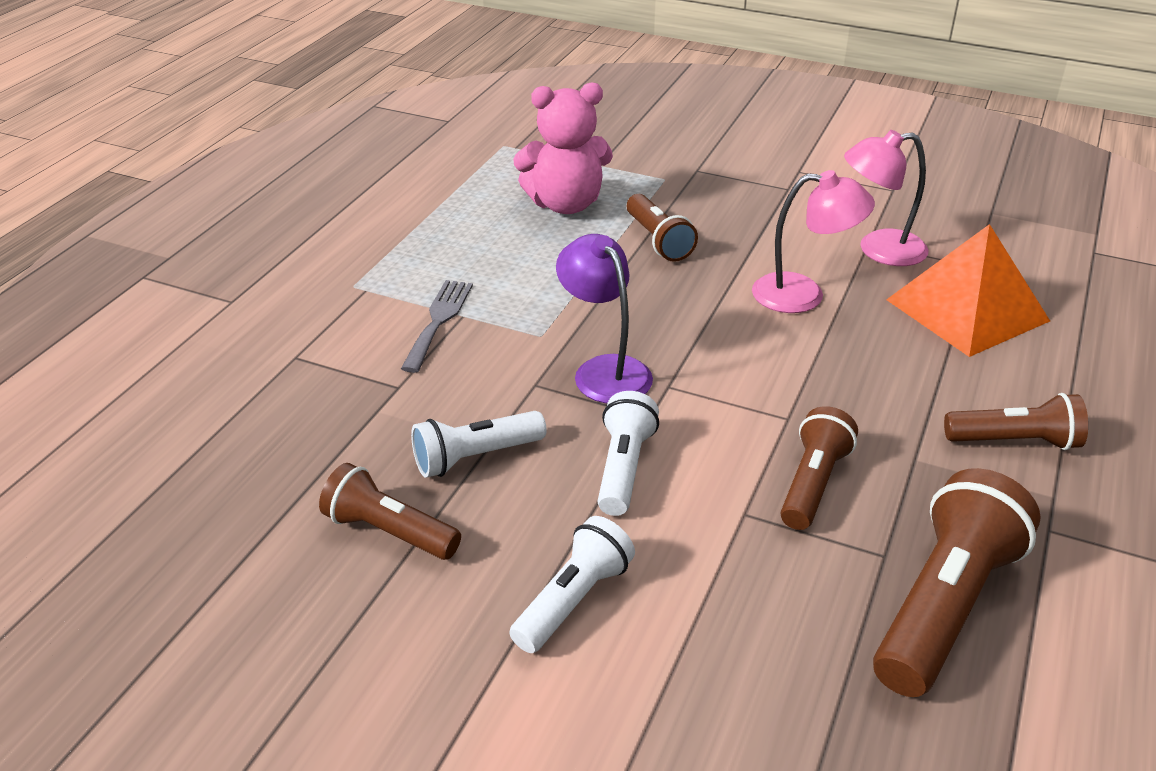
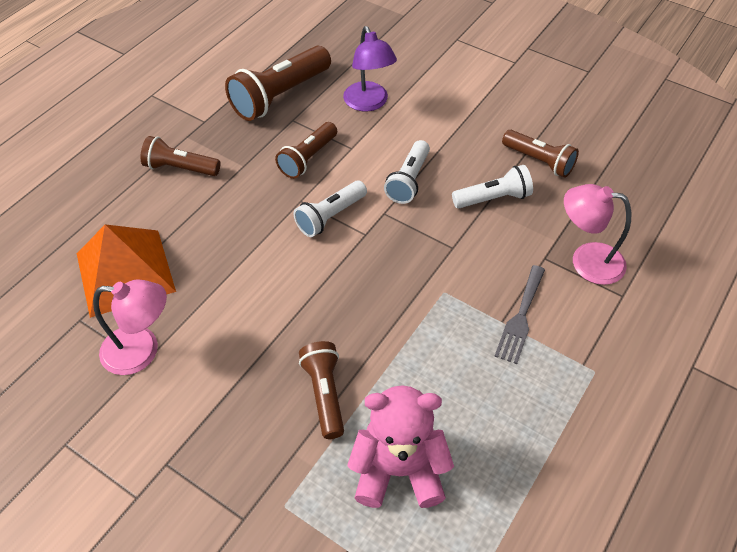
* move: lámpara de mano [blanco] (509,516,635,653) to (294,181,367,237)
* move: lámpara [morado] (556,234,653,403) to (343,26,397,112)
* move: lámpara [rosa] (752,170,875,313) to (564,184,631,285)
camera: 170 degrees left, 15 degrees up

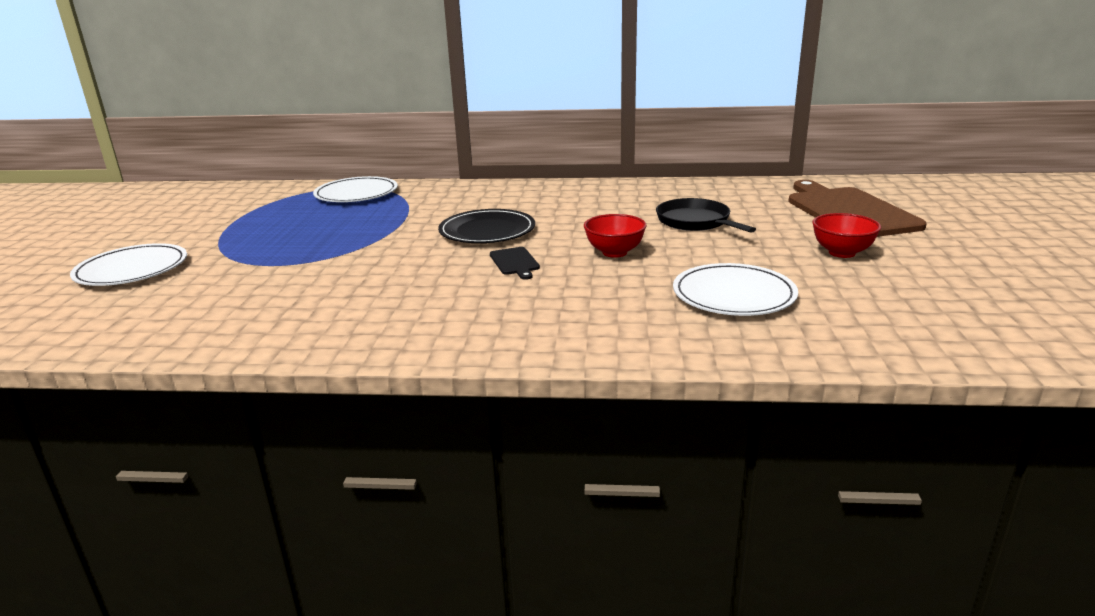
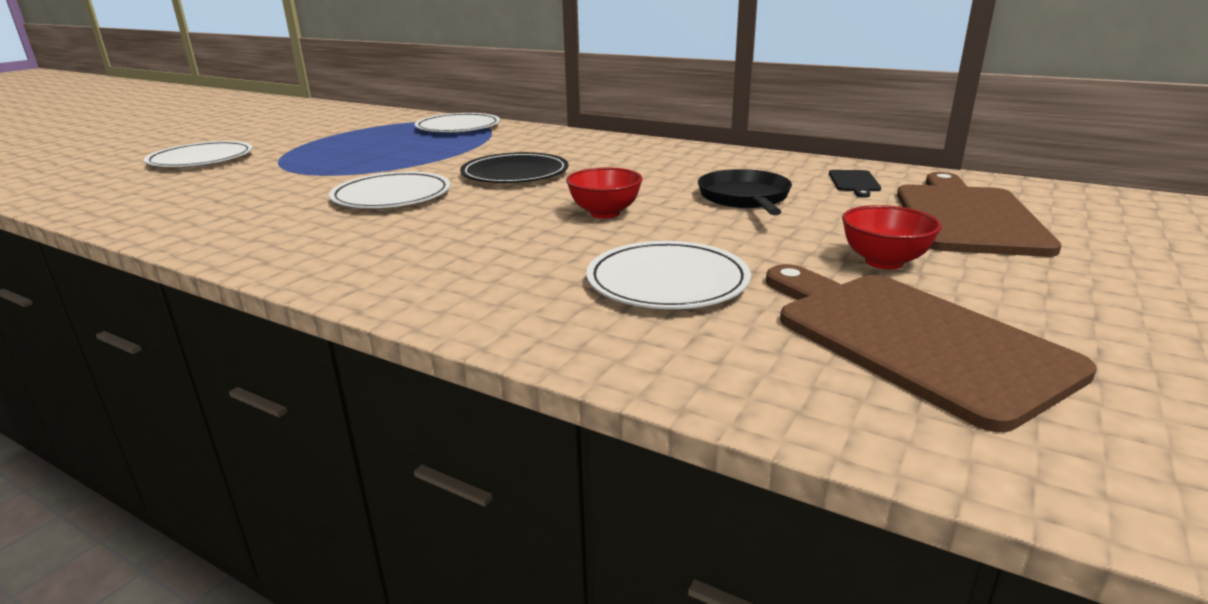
* move: tabla de cortar [negro] (490,247,540,280) to (829,170,881,198)
* insert: plato [blanco] (329,172,450,208)
* insert: tabla de cortar [marrón] (766,264,1097,432)
camera: 25 degrees right, 0 degrees up

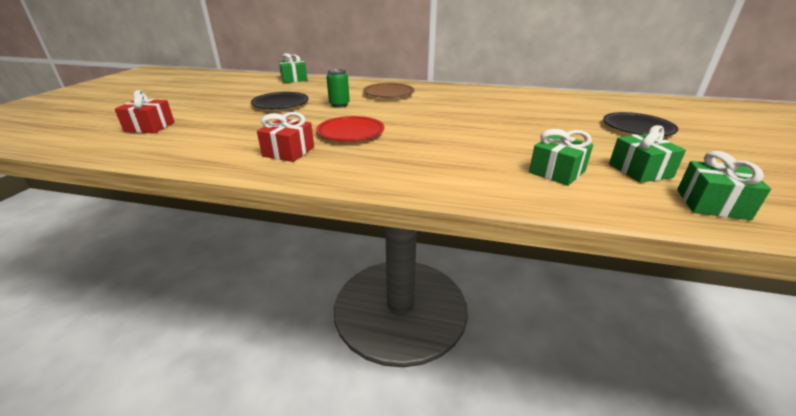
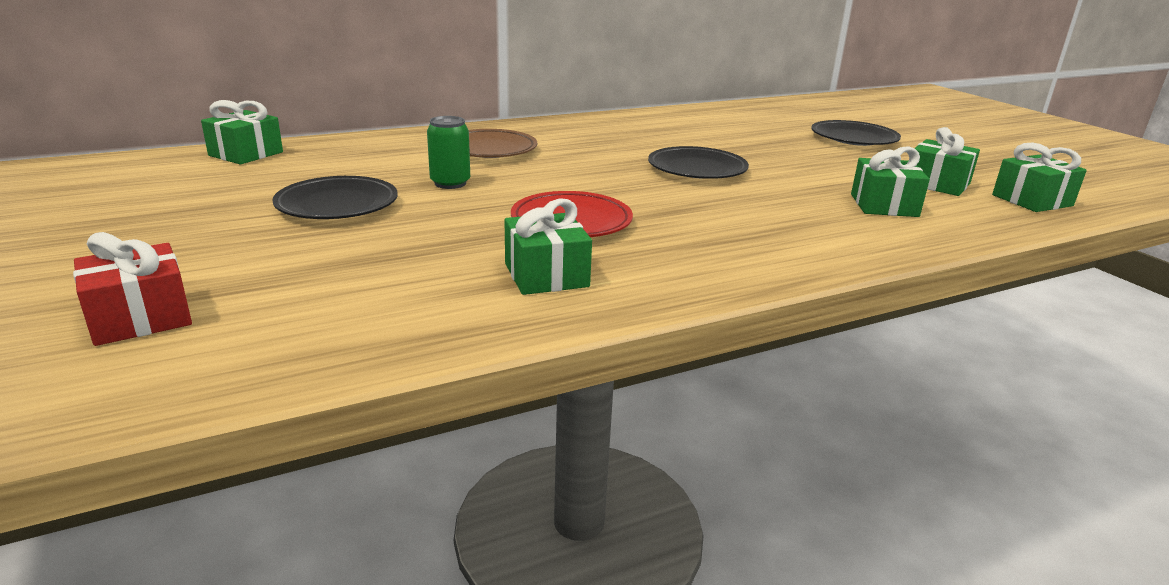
* recolor: regalo [rojo] (257,112,314,162) to regalo [verde] (505,198,592,295)
* insert: plato [negro] (648,146,749,179)
camera: 40 degrees left, 5 degrees down

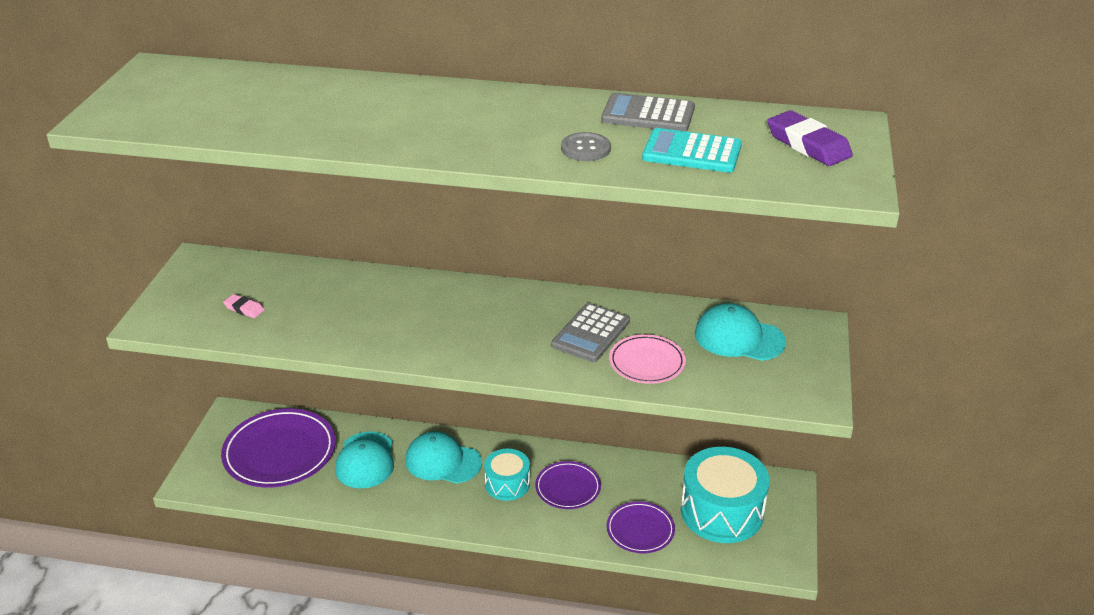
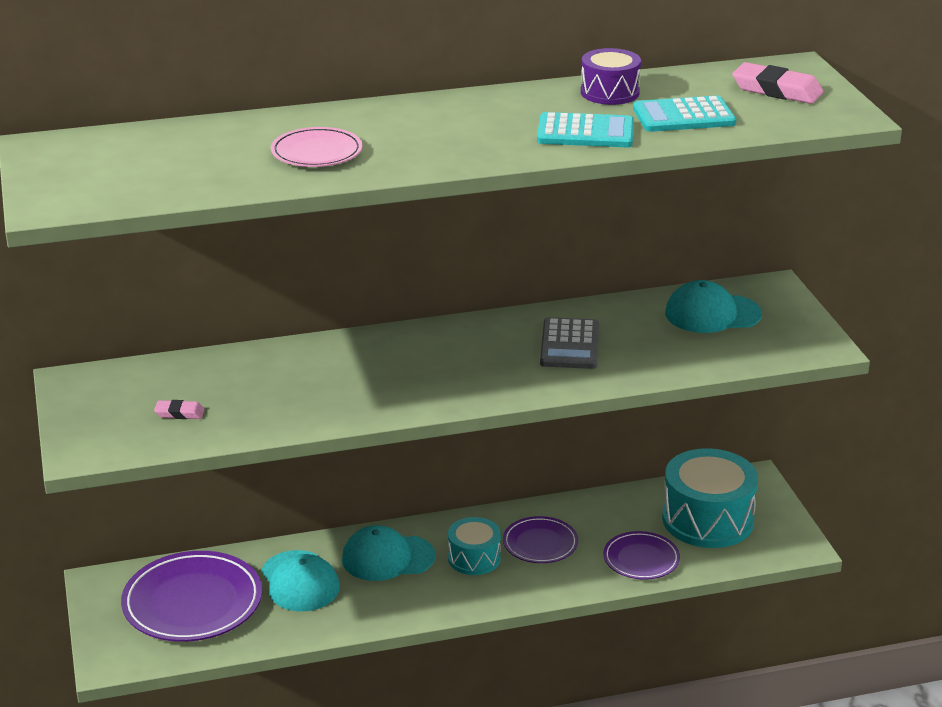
* replace: botón [gris] (561,132,611,161) to calculadora [turquesa] (537,112,634,147)
* replace: calculadora [gris] (601,93,695,131) to tambor [morado] (581,48,641,105)
* move: plato [rosa] (609,334,686,384) to (271,127,362,167)
* recolor: goma de borrar [morado] (767,110,853,166) to goma de borrar [rosa] (732,62,823,104)
camera: 25 degrees left, 5 degrees down

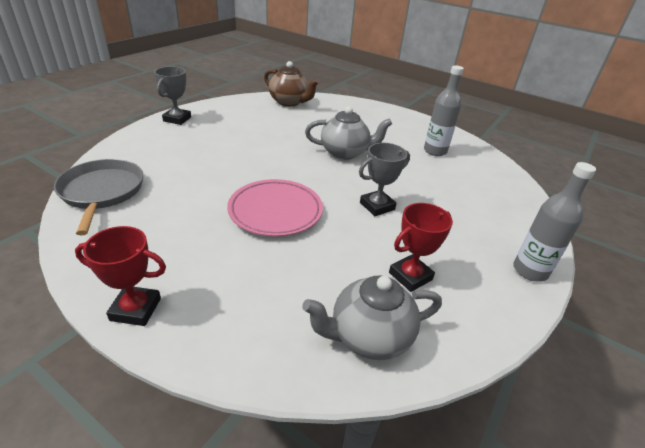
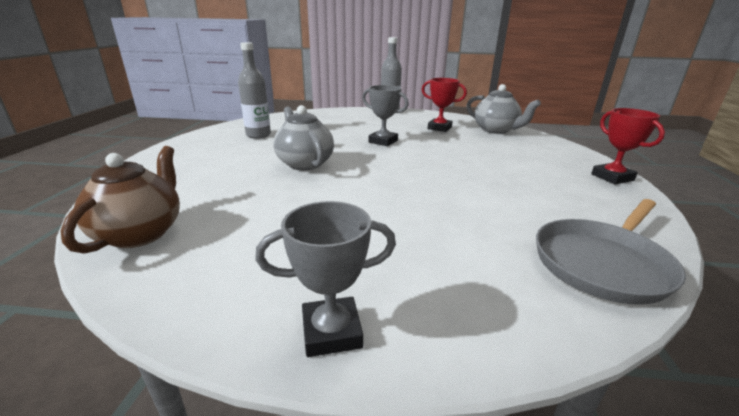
* delete: plato [rosa] (227,179,323,237)
camera: 115 degrees left, 10 degrees down

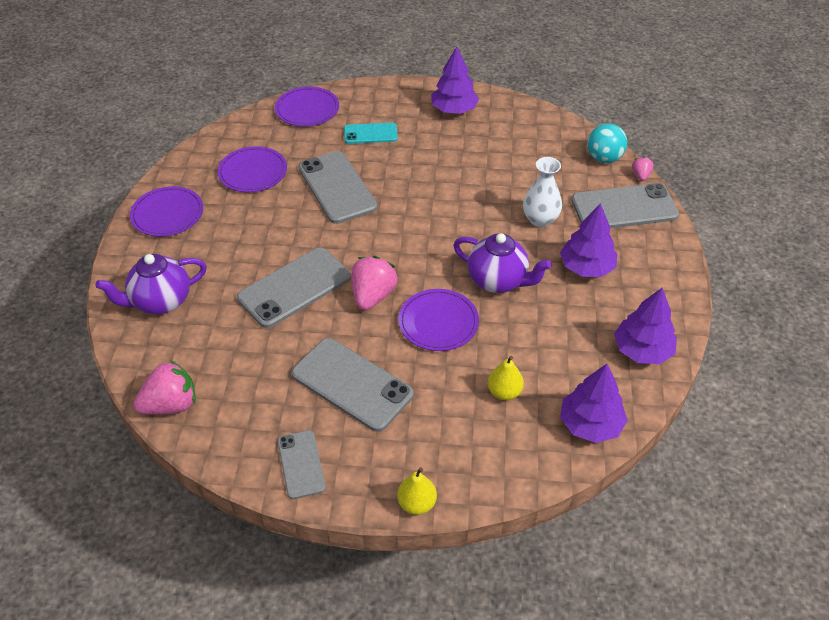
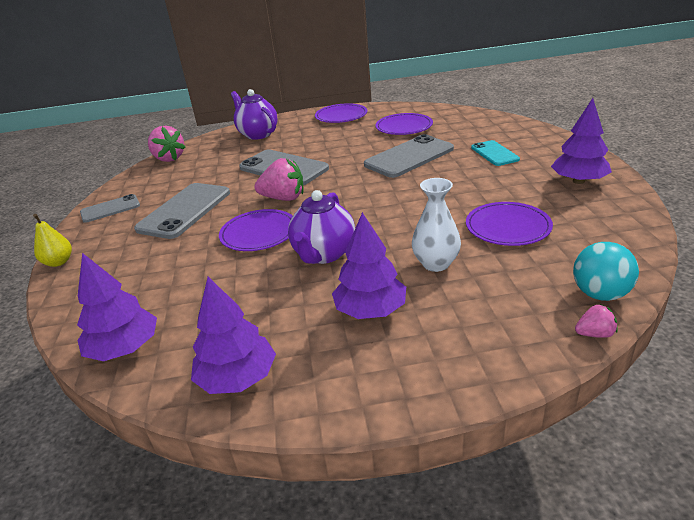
* move: plato [morado] (275,87,339,127) to (466,202,553,246)
* delete: pera [amarillo] (488,356,524,400)
* delete: móvil [gris] (571,183,679,228)
camera: 80 degrees right, 15 degrees down

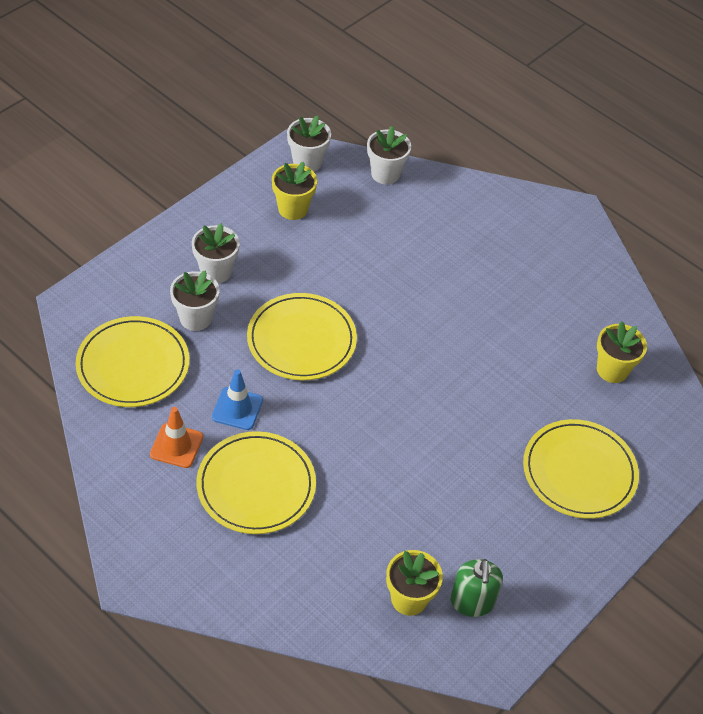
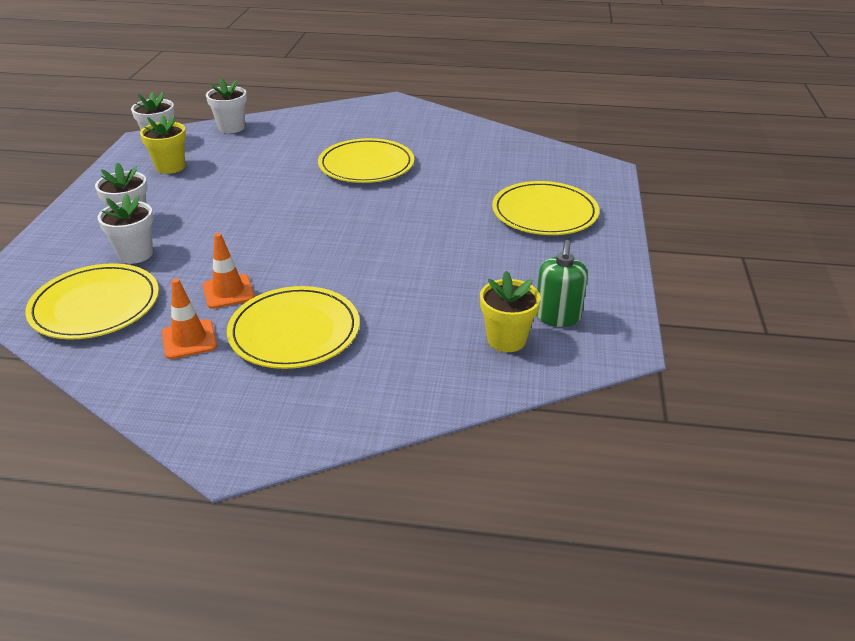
* recolor: cono de tráfico [azul] (212,369,263,430) to cono de tráfico [naranja] (203,233,255,309)
* move: plato [amarillo] (247,293,357,380) to (318,138,414,183)
* rotate: dispensador de jabón [verde] (450,559,503,617) = (536,240,588,327) 45 degrees clockwise
* delete: maceta [amarillo] (597,322,647,383)
camera: 30 degrees left, 15 degrees down

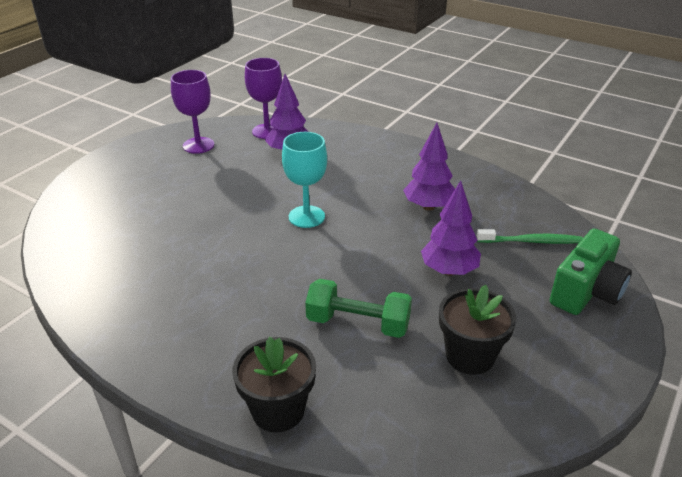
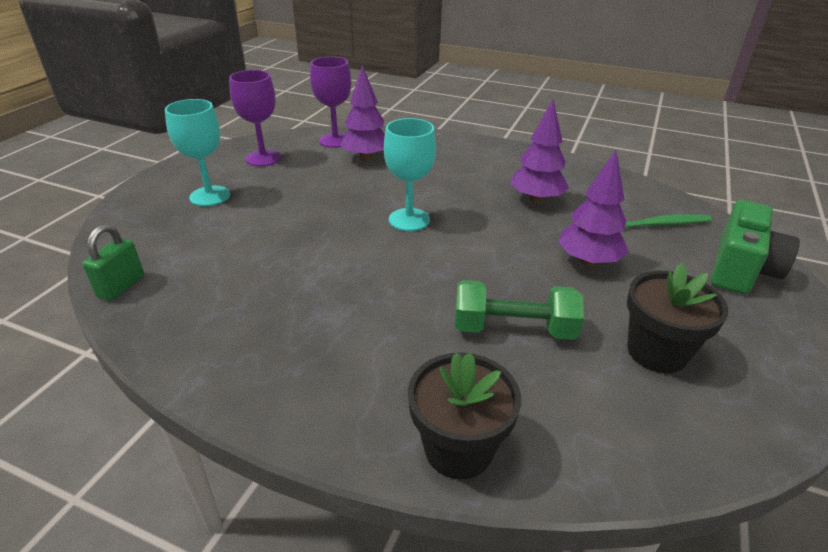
* insert: candado [verde] (82,224,144,301)
* insert: copa [turquesa] (165,99,230,206)
camera: 10 degrees left, 0 degrees up

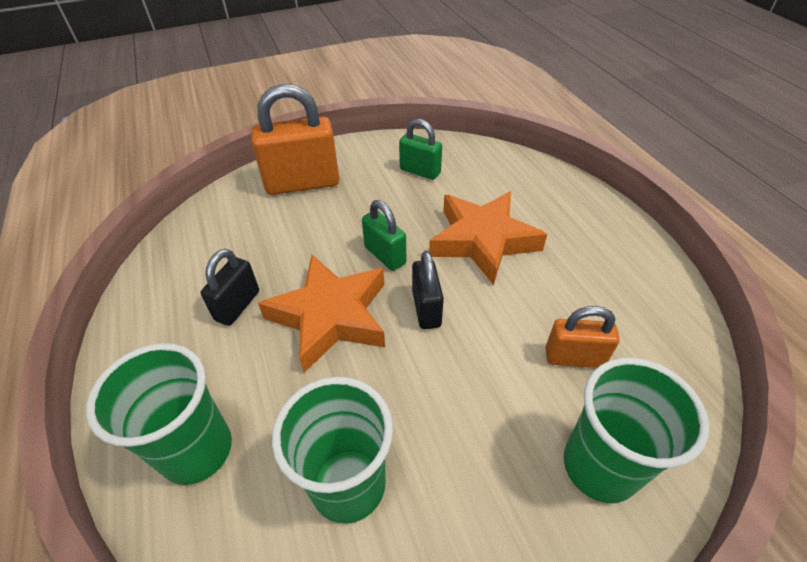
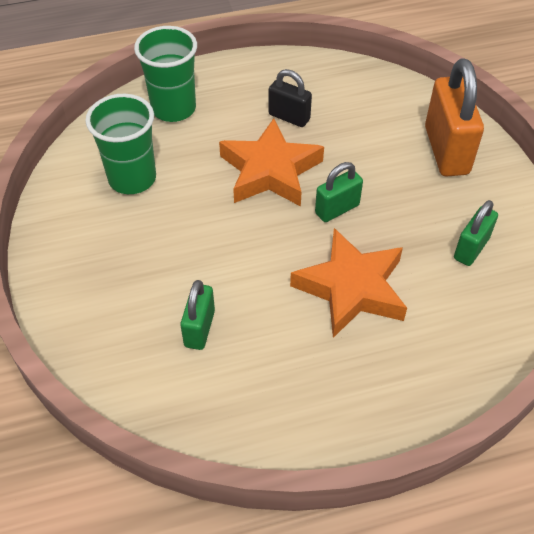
* delete: candado [negro] (412,251,444,329)
* recolor: candado [naranja] (545,306,619,368) to candado [verde] (180,280,215,350)
* delete: vaso [verde] (564,358,709,503)
camera: 95 degrees right, 5 degrees up

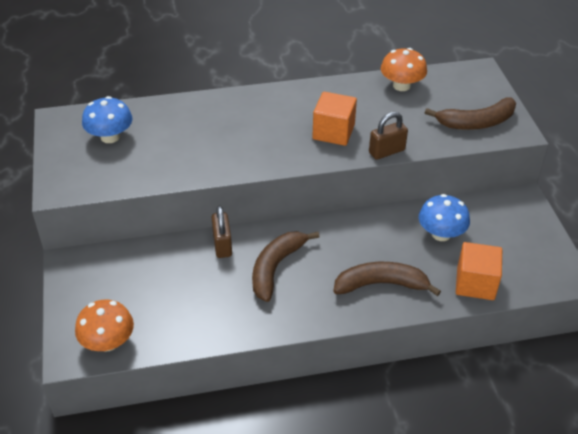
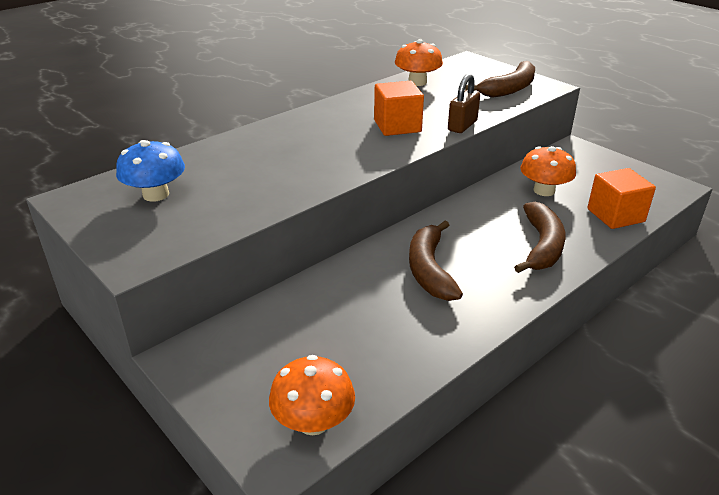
* delete: candado [marrón] (212,206,232,258)
* rotate: plátano [marrón] (333,262,441,296) = (514,202,565,273) 135 degrees clockwise
* recolor: seta [azul] (419,194,470,241) to seta [naranja] (520,146,576,196)
camera: 30 degrees left, 10 degrees down

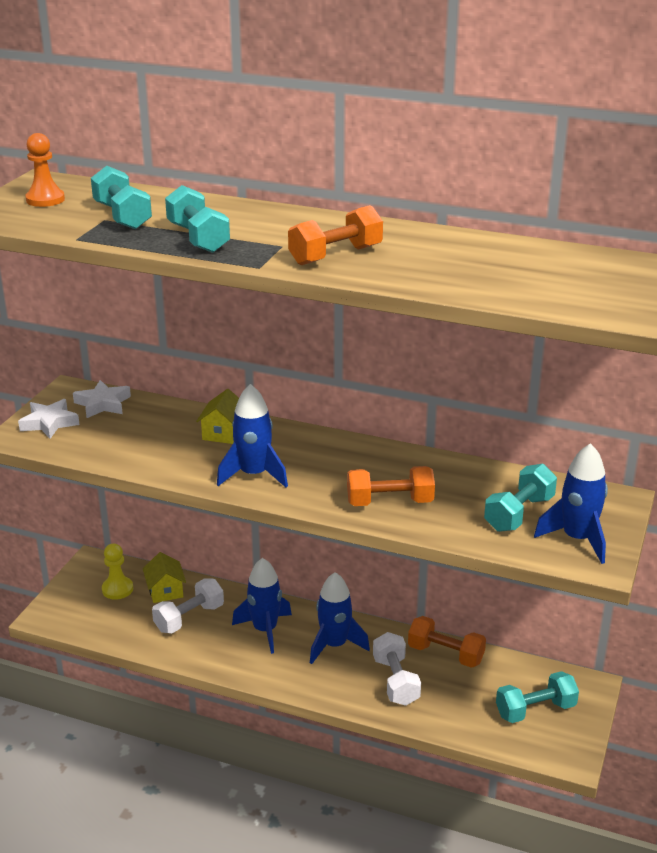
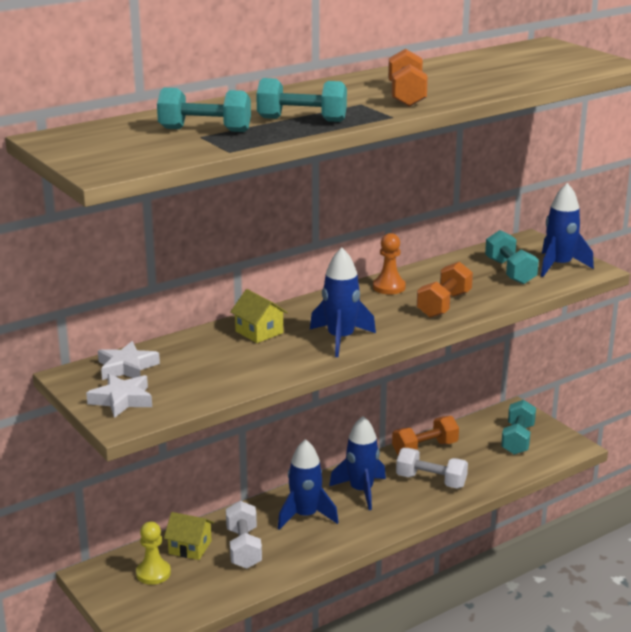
* move: peón [naranja] (25,133,65,207) to (373,233,406,294)
camera: 55 degrees left, 5 degrees down

